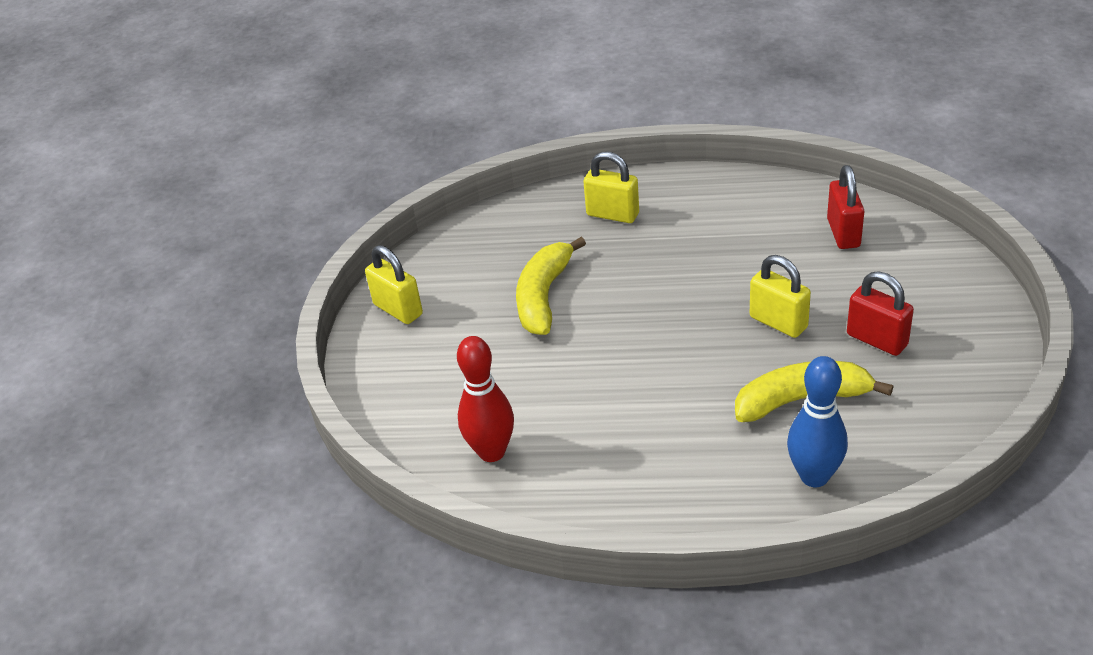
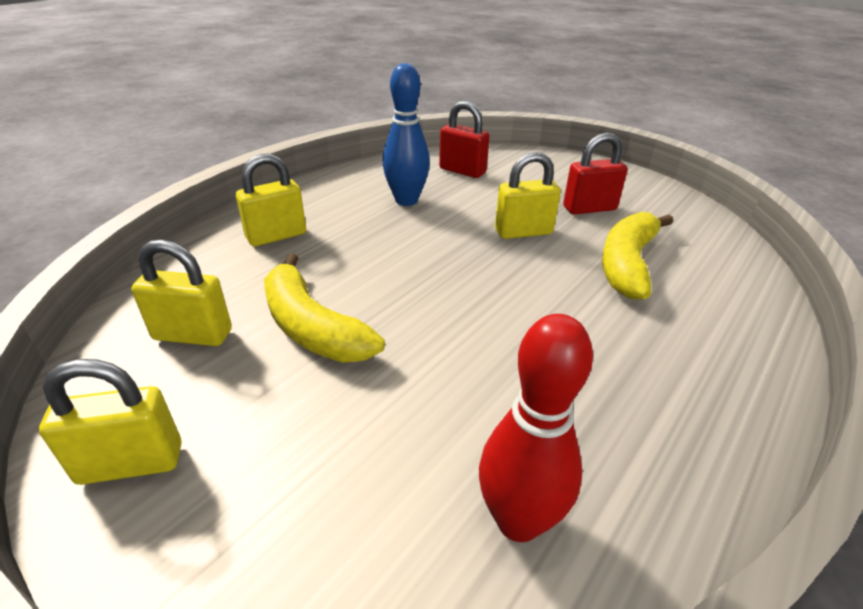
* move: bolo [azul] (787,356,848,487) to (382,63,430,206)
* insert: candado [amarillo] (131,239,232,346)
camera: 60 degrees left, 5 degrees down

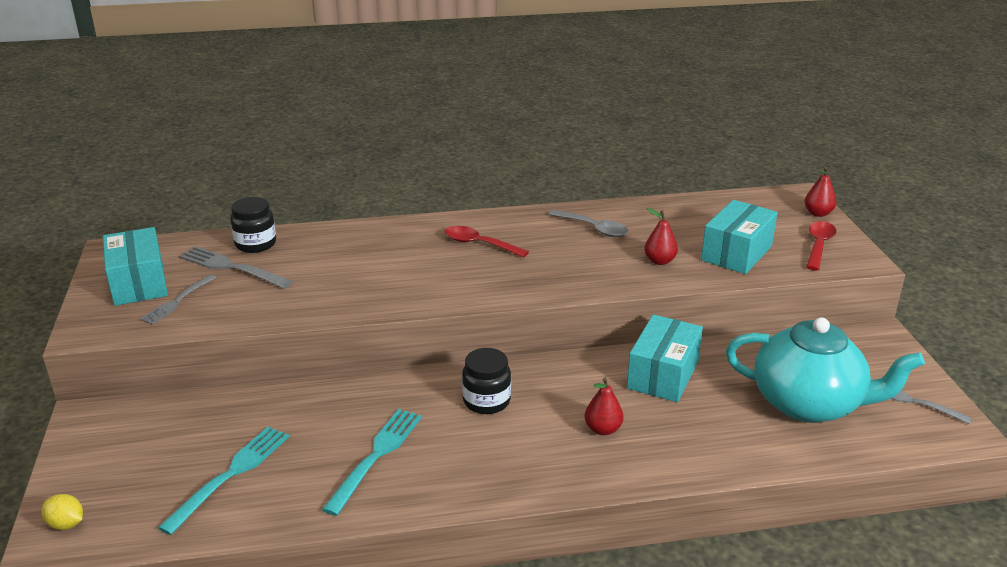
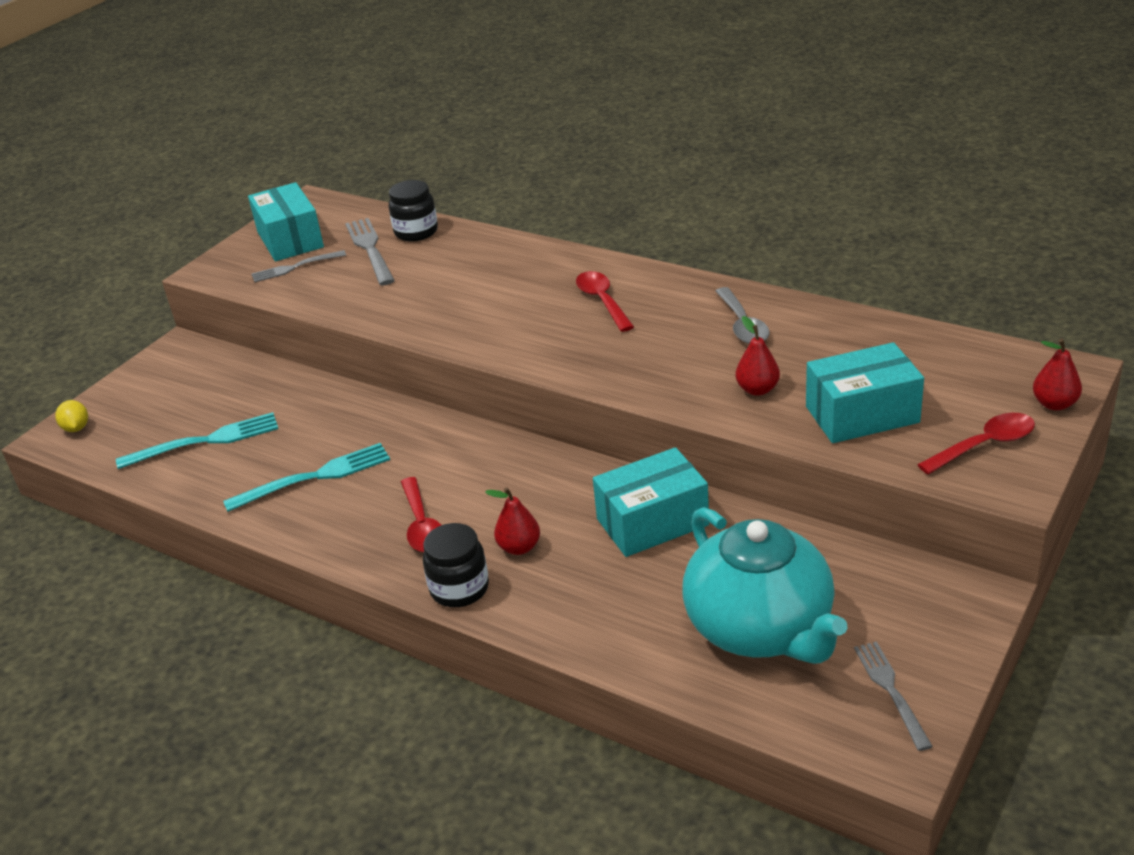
* rotate: caja [turquesa] (103,227,168,306) = (248,182,324,261) 45 degrees counterclockwise
* move: tarro [negro] (462,348,511,414) to (423,523,489,607)
* insert: cuchara [rojo] (401,477,441,552)
camera: 45 degrees right, 5 degrees up

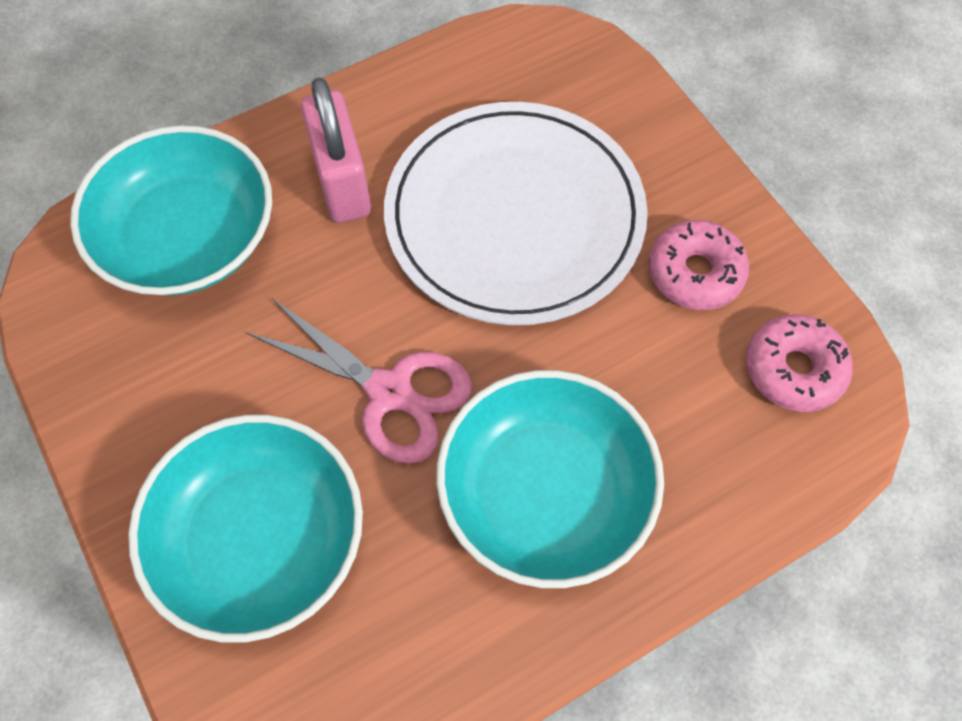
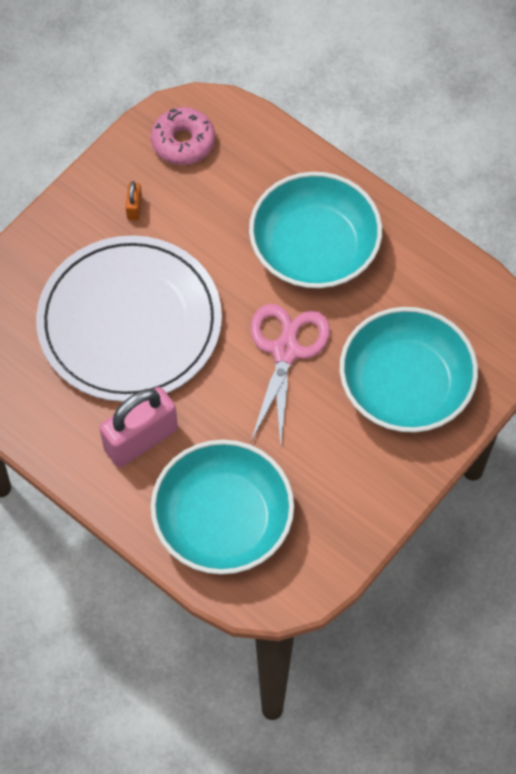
* replace: rosquilla [rosa] (649,220,749,310) to candado [naranja] (125,181,142,220)
camera: 110 degrees left, 0 degrees up

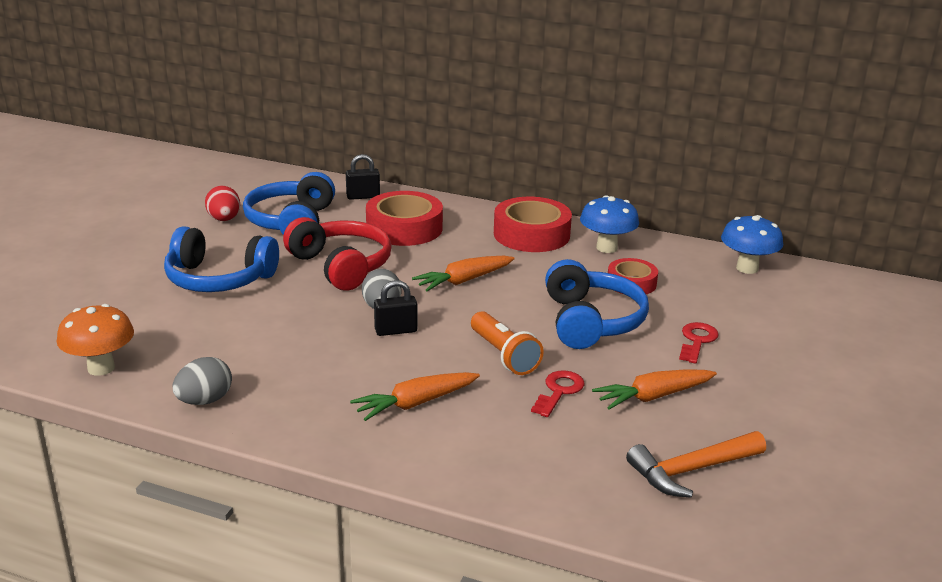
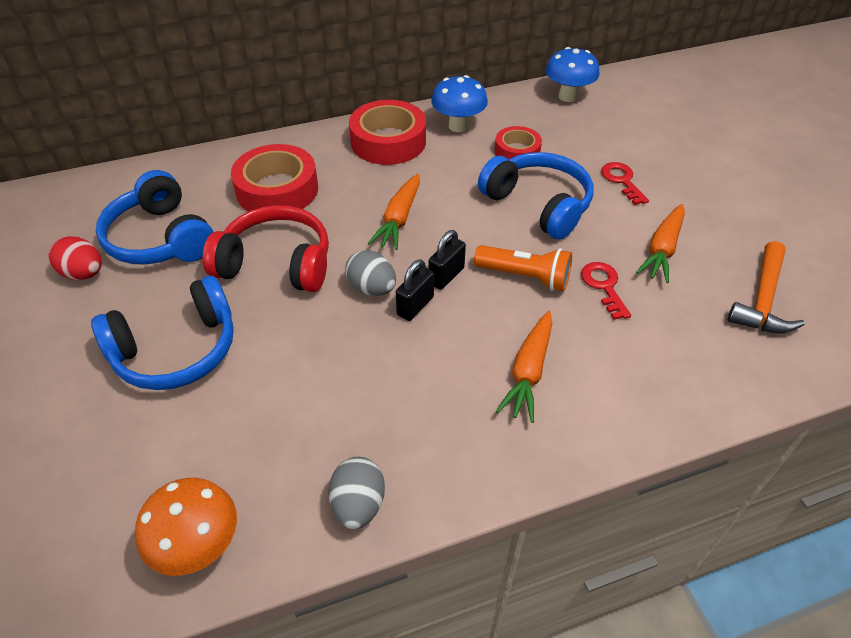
* move: candado [negro] (346,154,380,200) to (428,230,466,290)
camera: 40 degrees left, 20 degrees up

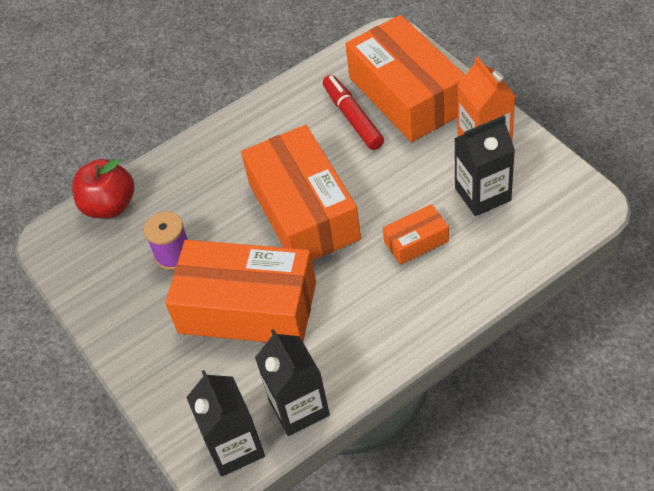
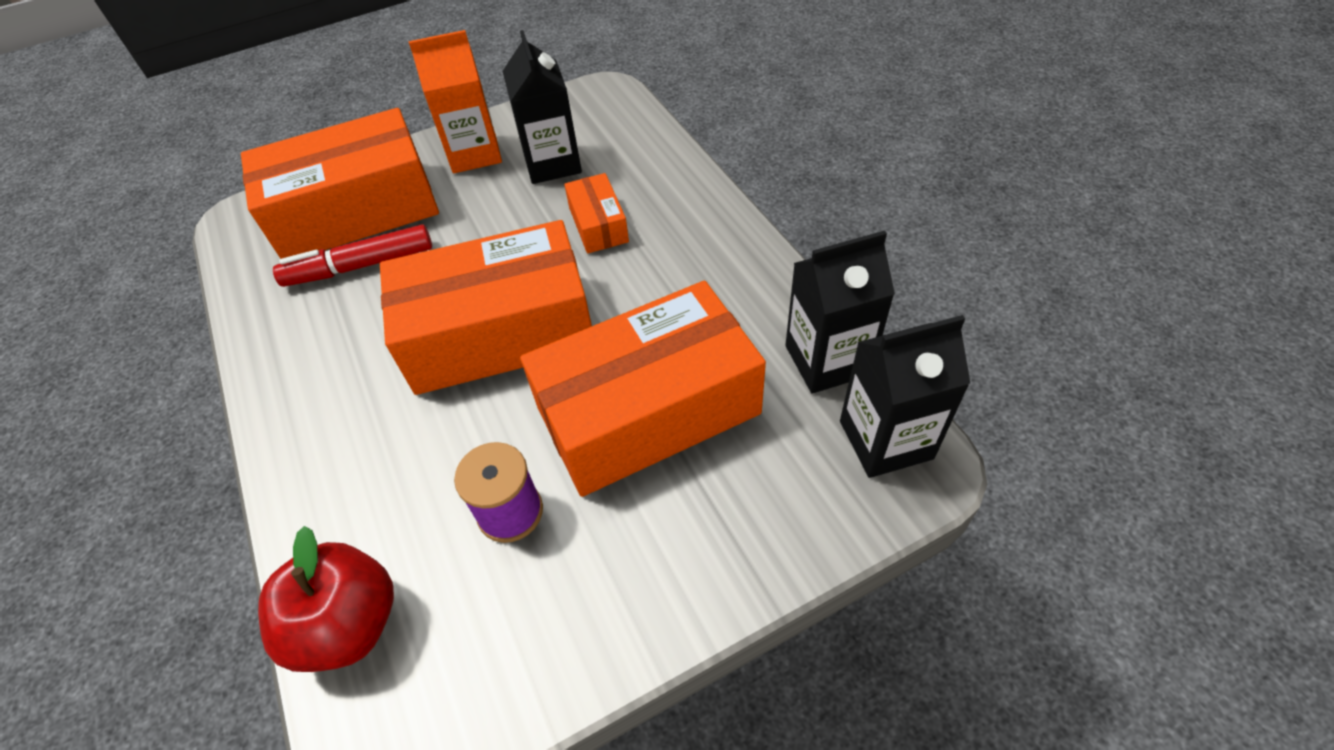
* rotate: caja [naranja] (165,240,316,342) = (520,281,766,497) 45 degrees clockwise
camera: 85 degrees left, 0 degrees up

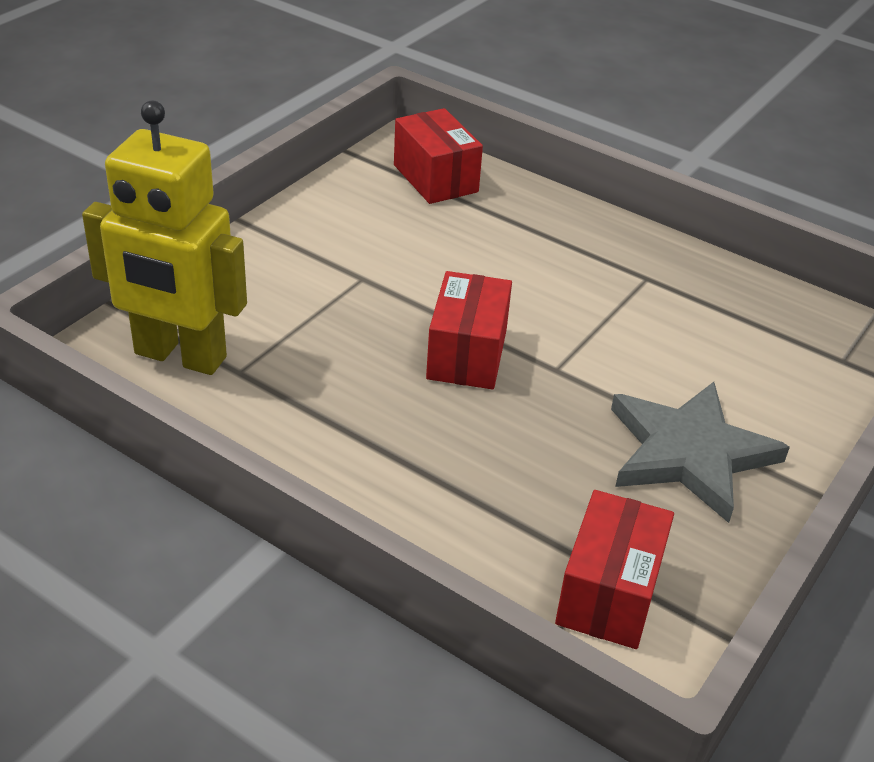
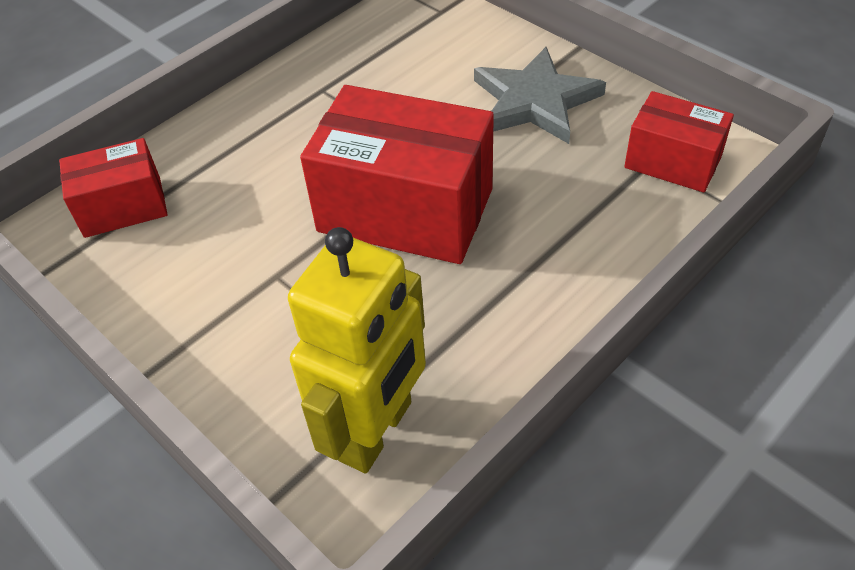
* resize: caja [rojo] (426,271,512,389) = (300,85,494,264) x1.79
camera: 75 degrees left, 10 degrees up

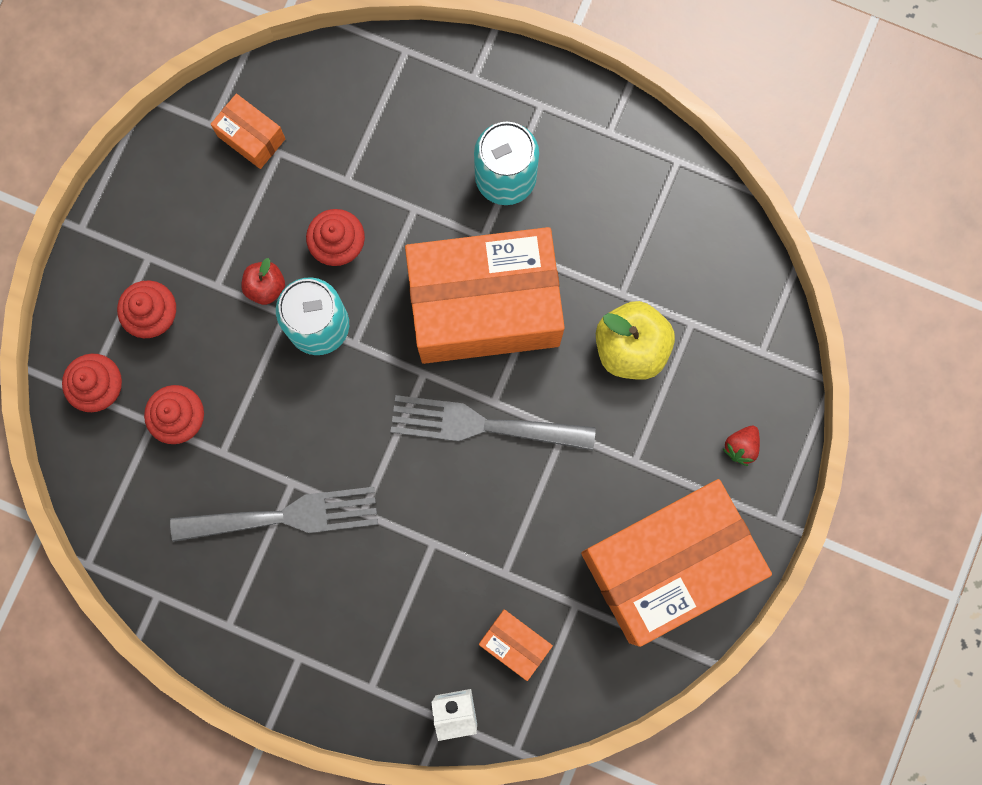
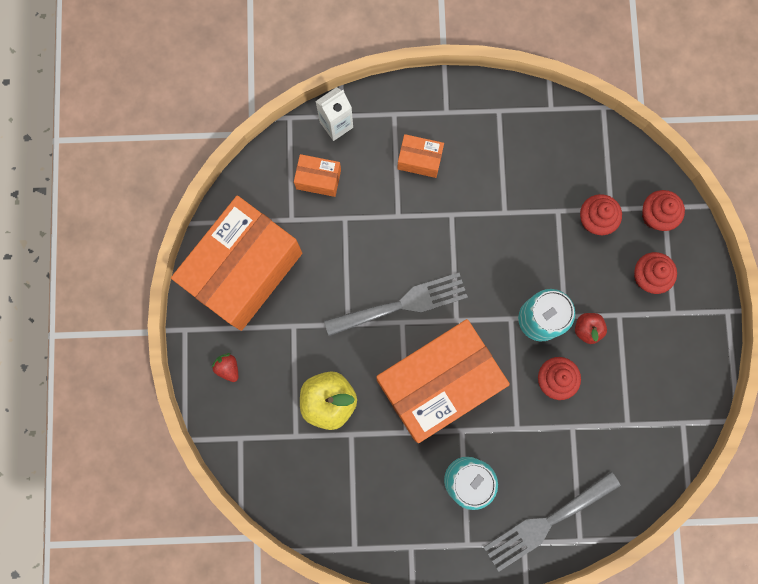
* move: tenedor [gris] (170,487,378,542) to (484,471,621,572)
* move: caja [naranja] (211,94,286,169) to (397,134,444,178)
* rotate: fresa [rojo] (722,426,760,466) = (212,353,238,382) 45 degrees counterclockwise
camera: 155 degrees right, 0 degrees up

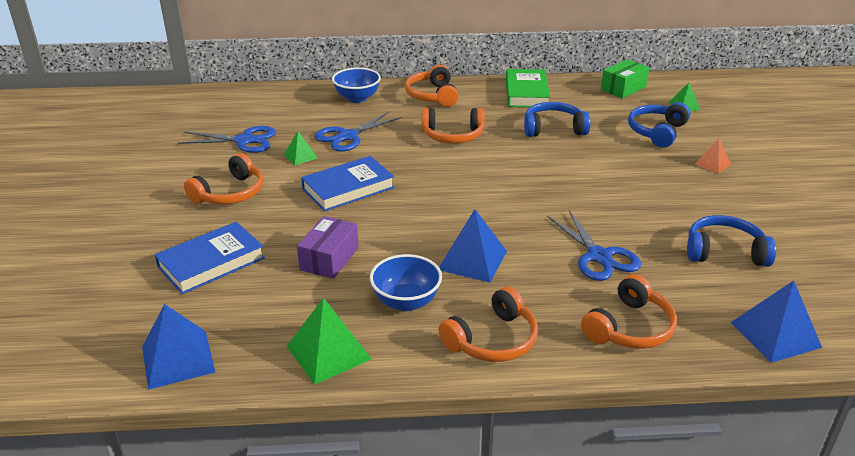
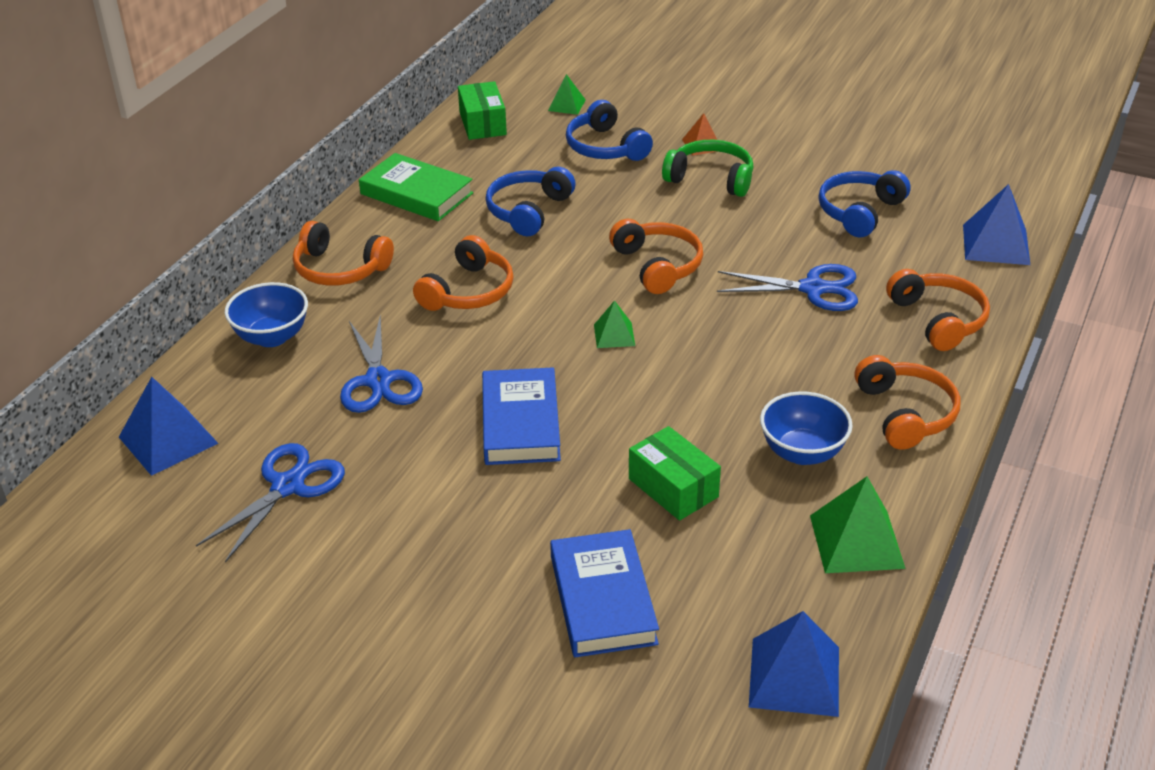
* move: auriculares [naranja] (184,153,263,204) to (609,219,703,294)
* move: pirámide [verde] (284,131,318,165) to (594,300,635,348)
* recolor: caja [morado] (297,216,358,279) to caja [verde] (629,426,721,521)
* move: pirámide [azul] (439,209,507,282) to (119,377,219,476)
* insert: auriculares [verde] (662,140,754,197)
camera: 60 degrees left, 5 degrees up

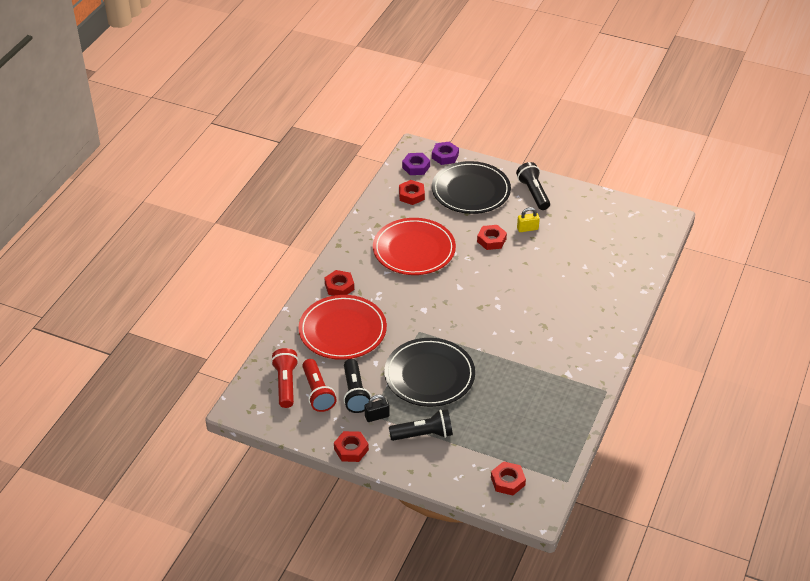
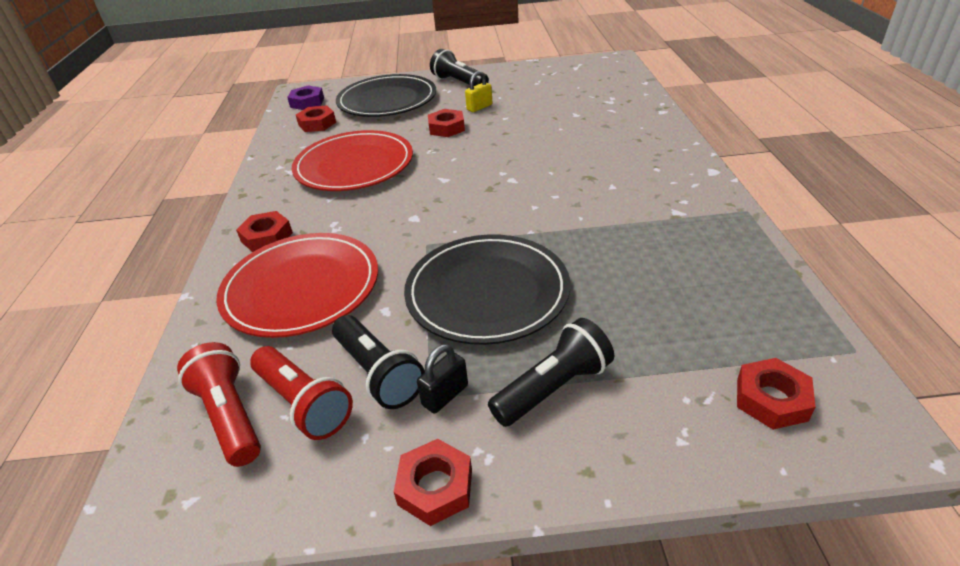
* delete: tuerca [morado] (432,142,459,165)
camera: 25 degrees left, 5 degrees down

